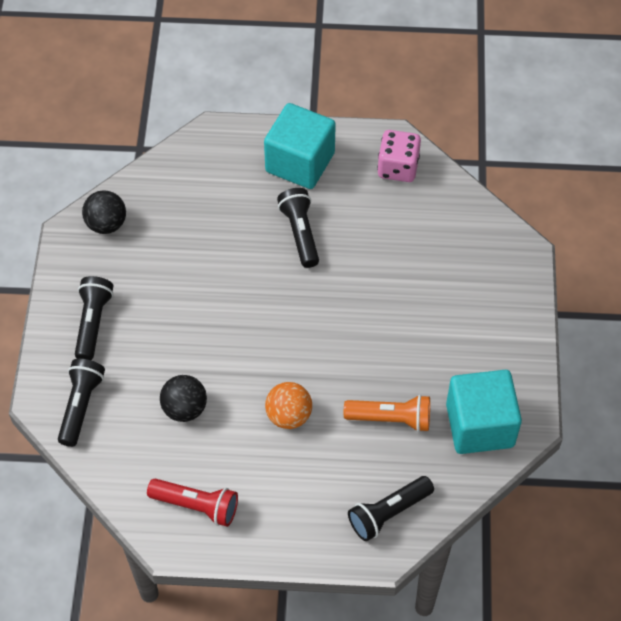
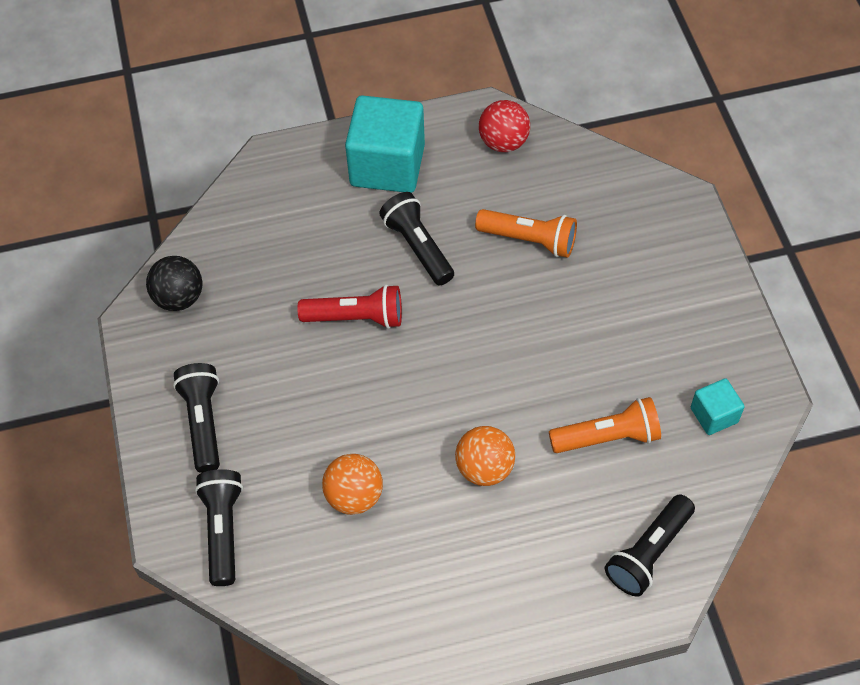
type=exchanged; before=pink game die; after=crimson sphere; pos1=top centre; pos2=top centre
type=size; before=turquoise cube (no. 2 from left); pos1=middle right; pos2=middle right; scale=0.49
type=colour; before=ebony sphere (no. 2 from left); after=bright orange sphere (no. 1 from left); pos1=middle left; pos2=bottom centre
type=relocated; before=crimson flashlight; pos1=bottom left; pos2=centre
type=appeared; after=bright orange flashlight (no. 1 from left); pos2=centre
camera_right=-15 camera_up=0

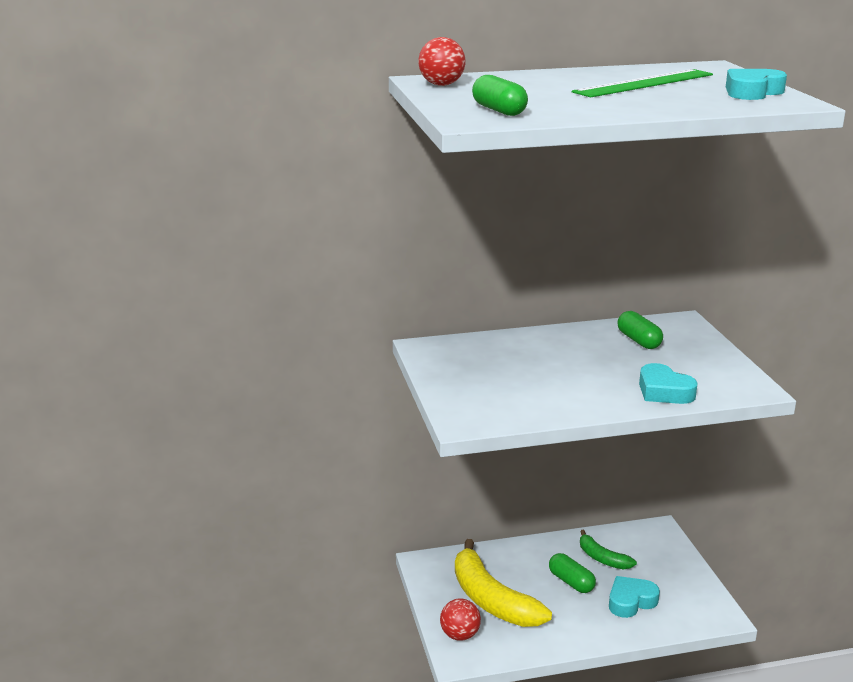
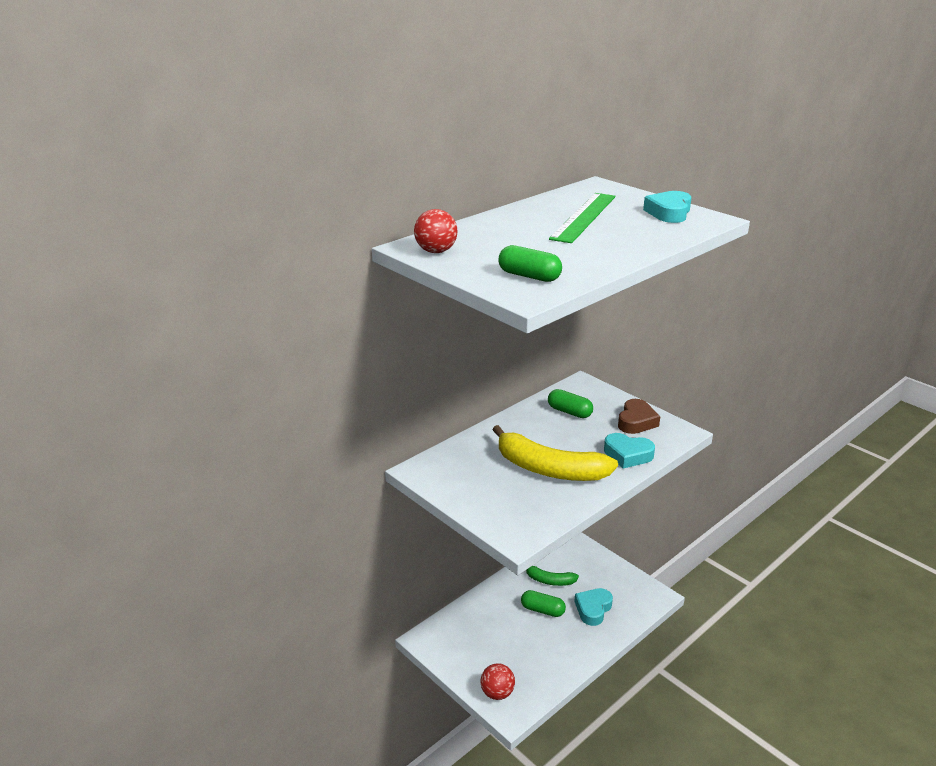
type=relocated; before=bright yellow banana fruit; pos1=bottom centre; pos2=centre
type=appeared; after=russet heart shape; pos2=middle right
camera_right=-30 camera_up=5

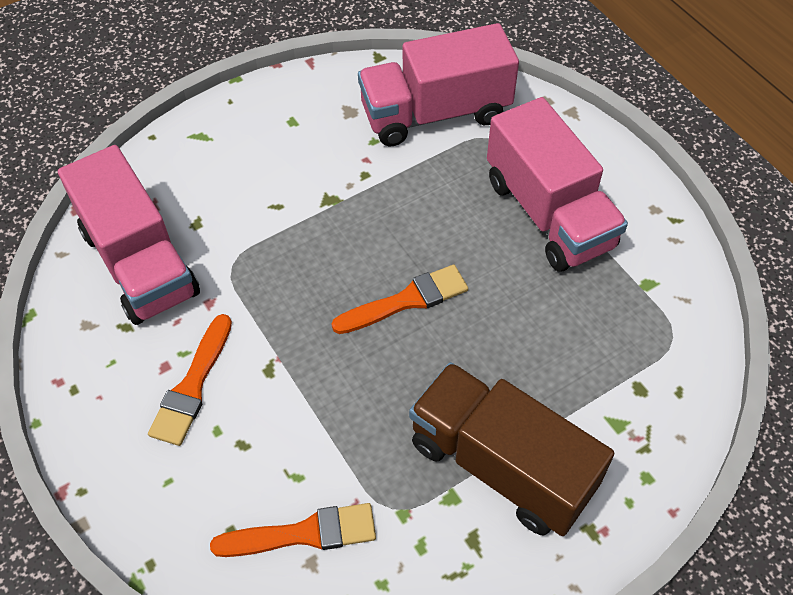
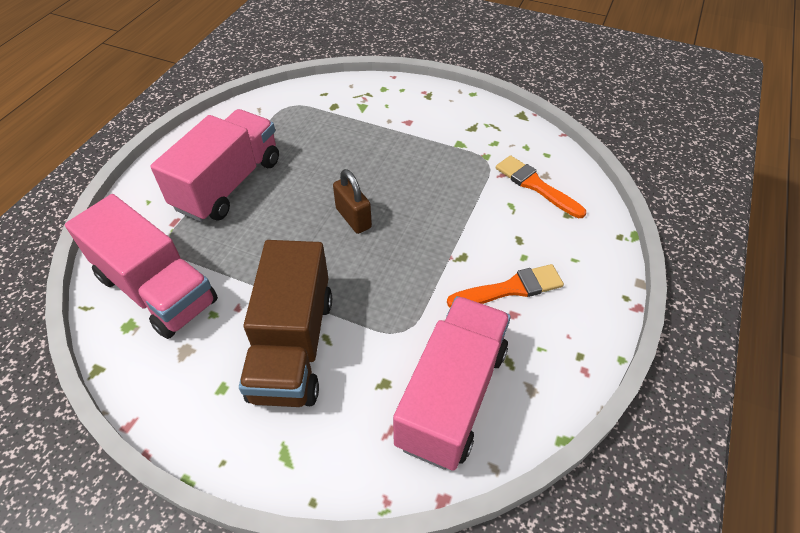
type=exchanged; before=bright orange paint brush (no. 3 from left); after=russet padlock; pos1=centre; pos2=centre
type=relocated; before=russet lorry; pos1=bottom centre; pos2=centre
camera_right=-125 camera_up=-5

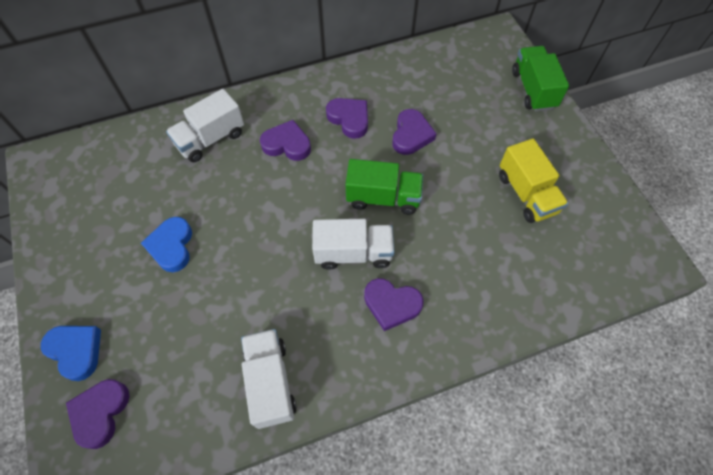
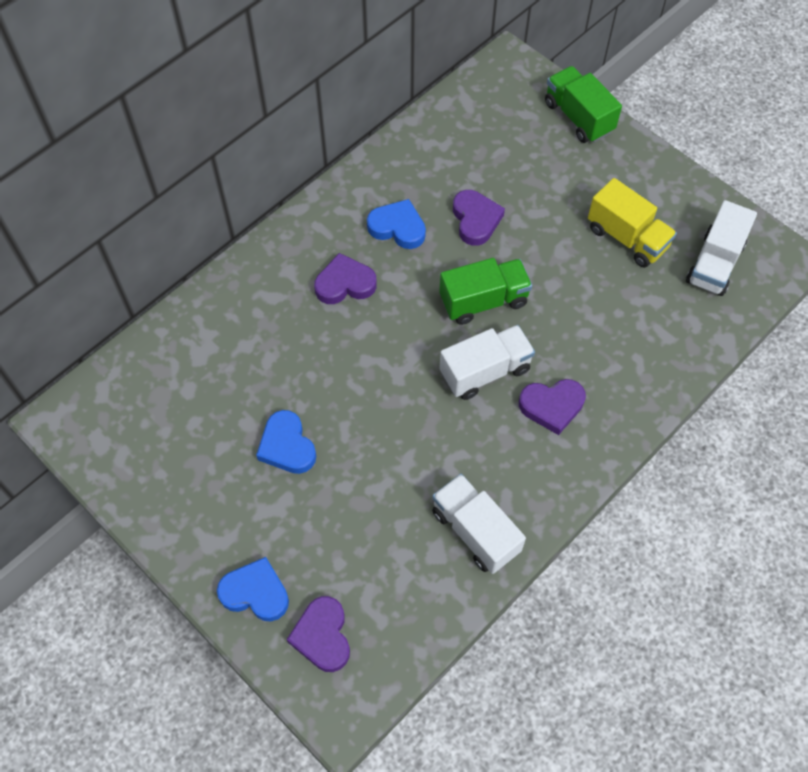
type=relocated; before=white lorry (no. 1 from left in the first image); after=white lorry (no. 3 from left); pos1=top left; pos2=top right
type=colour; before=purple heart shape (no. 3 from left); after=royal blue heart shape (no. 3 from left); pos1=top centre; pos2=top centre
camera_right=-25 camera_up=0

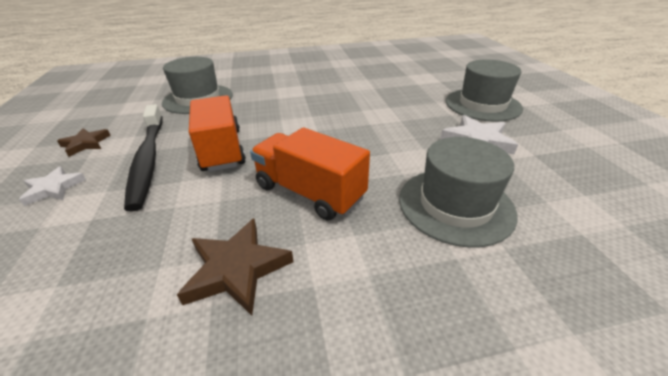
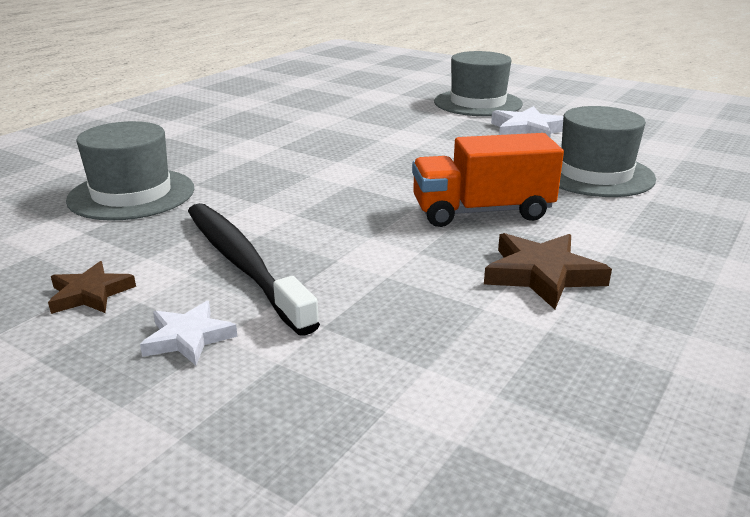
type=missing; before=bright orange lorry (no. 1 from left); pos1=middle left
type=spun; before=ebony toothbrush; pos1=middle left; pos2=centre; turn=-150
camera_right=-45 camera_up=-10

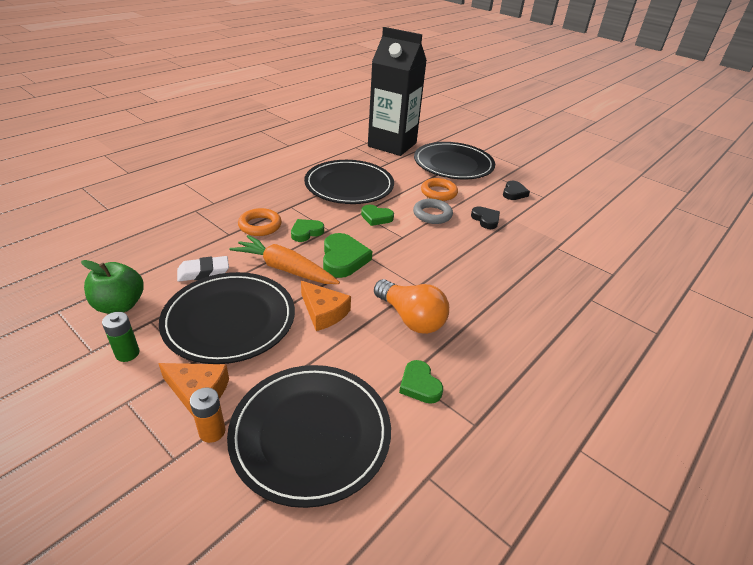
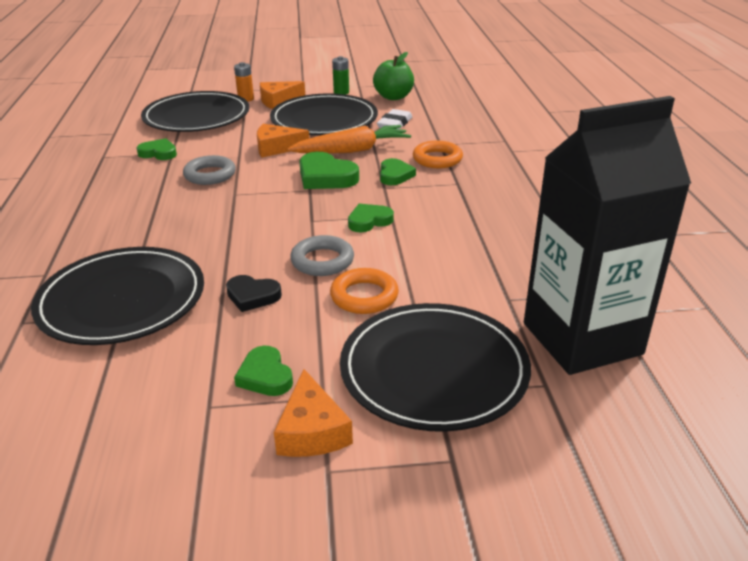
type=relocated; before=ebony flat dish (no. 3 from left in the first image); after=ebony flat dish (no. 1 from left); pos1=top centre; pos2=middle left
type=colour; before=ebony heart shape (no. 2 from left); after=green heart shape (no. 2 from left); pos1=middle right; pos2=centre
type=exchanged; before=bright orange light bulb; after=gray torus (no. 1 from left); pos1=centre; pos2=top left
type=appeared; after=bright orange cheese wedge (no. 3 from left); pos2=bottom centre
camera_right=135 camera_up=-5

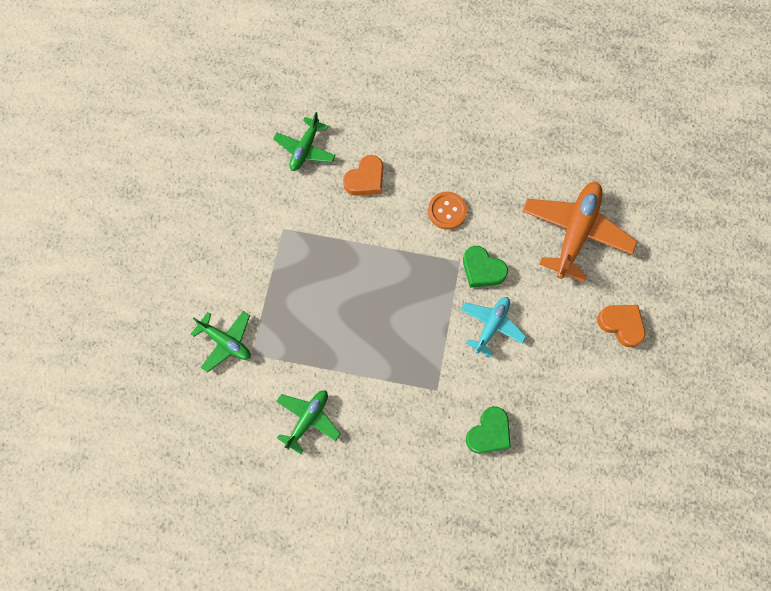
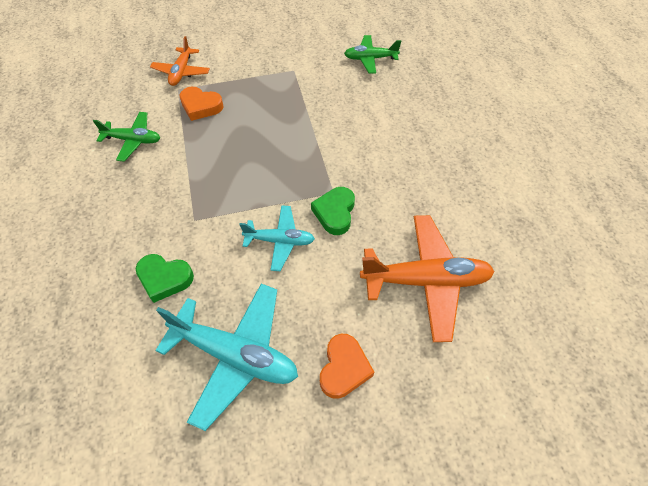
type=relocated; before=bright orange heart shape (no. 1 from left); pos1=top centre; pos2=top left
type=missing; before=bright orange shirt button; pos1=centre
type=colour; before=green aeroplane (no. 1 from left); after=bright orange aeroplane (no. 1 from left); pos1=middle left; pos2=top left
type=appeared; after=turquoise aeroplane (no. 1 from left); pos2=bottom centre
camera_right=65 camera_up=-15

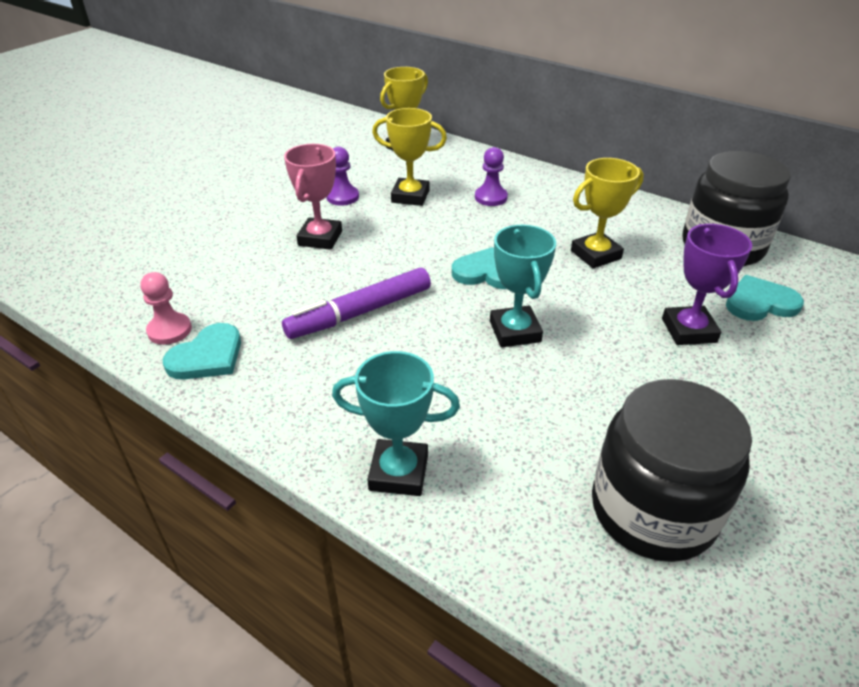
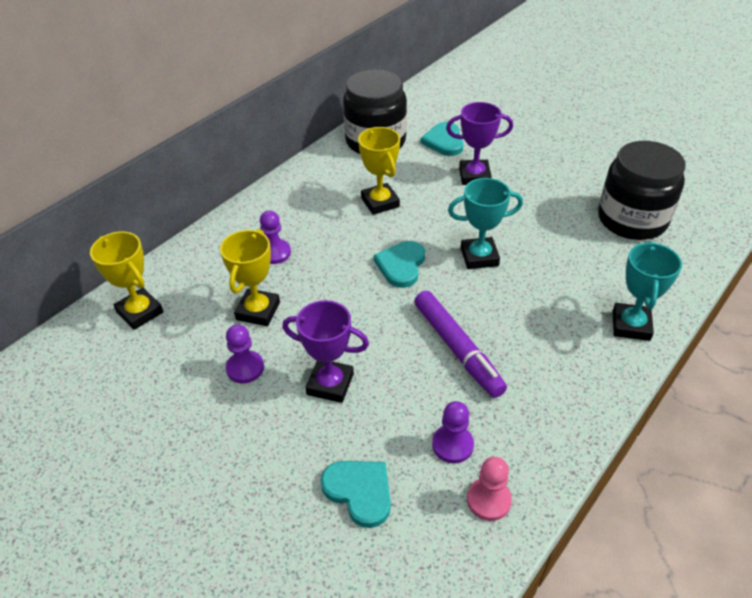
type=colour; before=pink prize cup; after=purple prize cup (no. 1 from left); pos1=top centre; pos2=centre
type=relocated; before=turquoise heart shape (no. 1 from left); pos1=middle left; pos2=bottom centre
type=appeared; after=purple chess pawn (no. 3 from left); pos2=bottom centre
camera_right=-85 camera_up=5

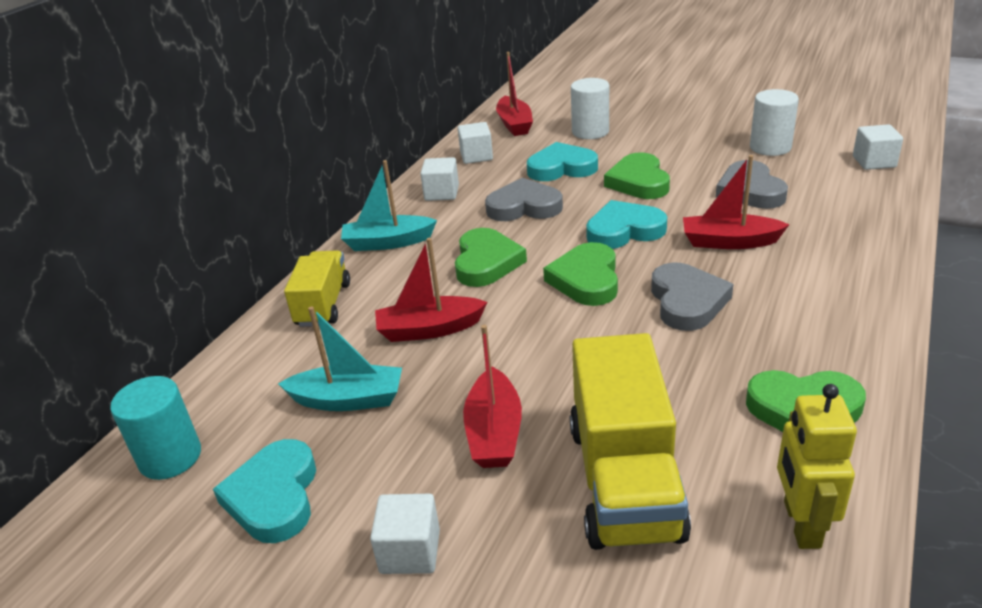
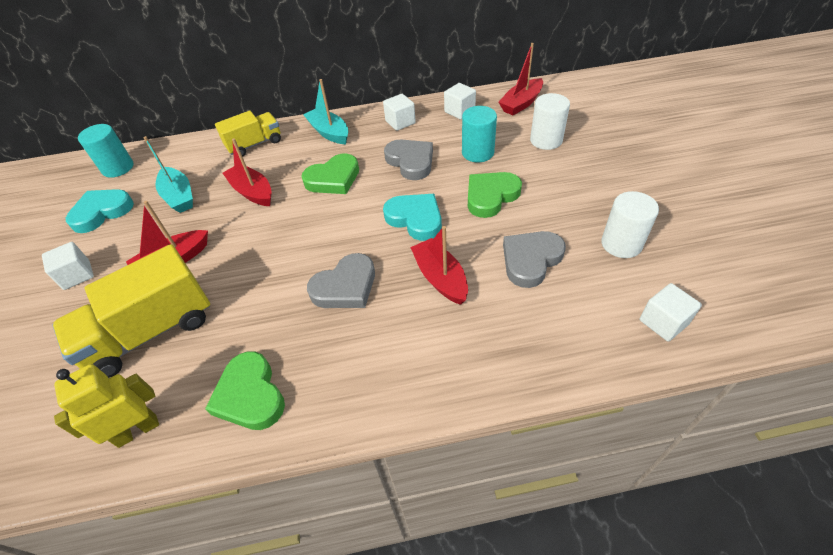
type=exchanged; before=turquoise heart shape (no. 2 from left); after=turquoise cylinder shape (no. 2 from left); pos1=top centre; pos2=top centre
type=missing; before=green heart shape (no. 2 from left); pos1=centre
camera_right=55 camera_up=15

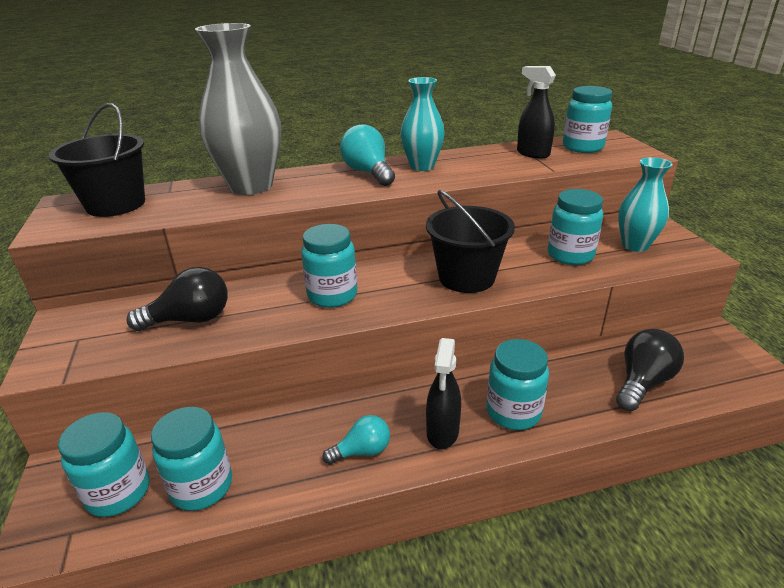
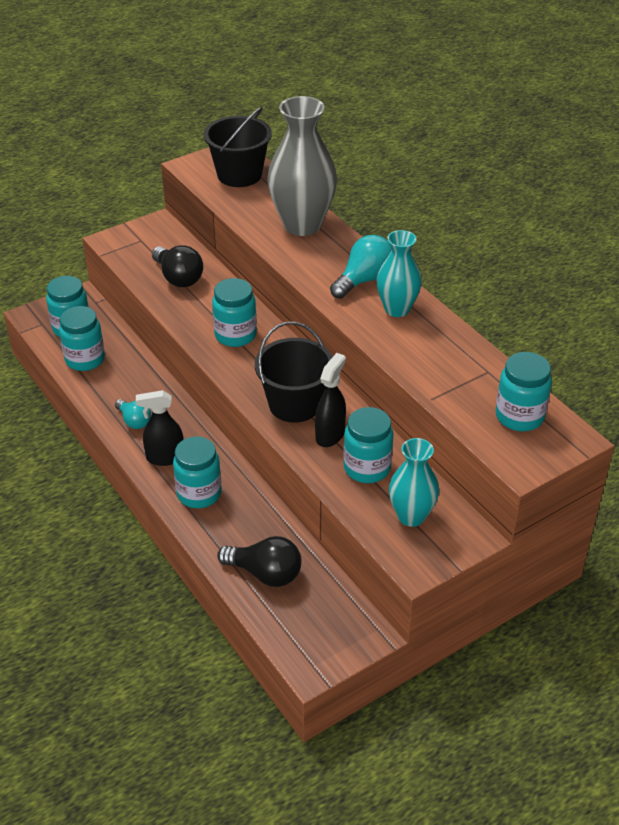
type=relocated; before=ebony sprayer (no. 2 from left); pos1=top right; pos2=centre
camera_right=70 camera_up=10

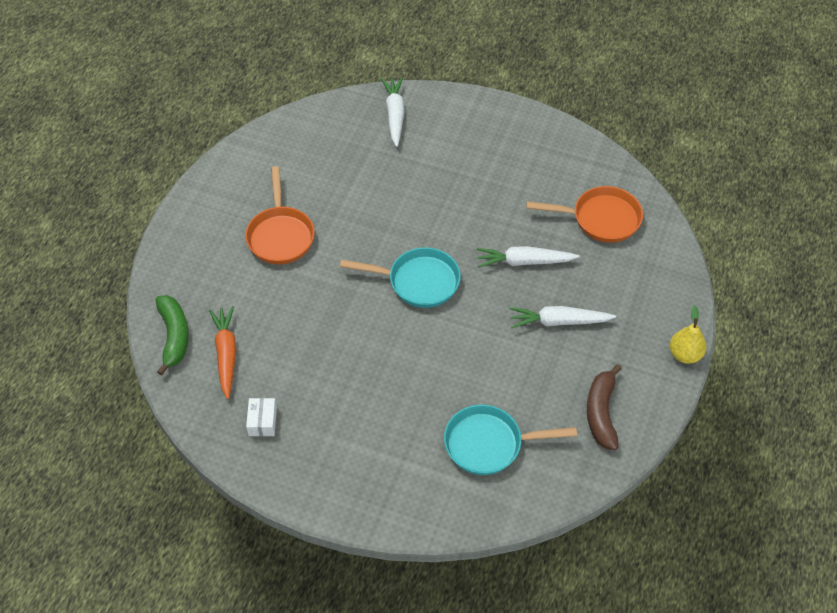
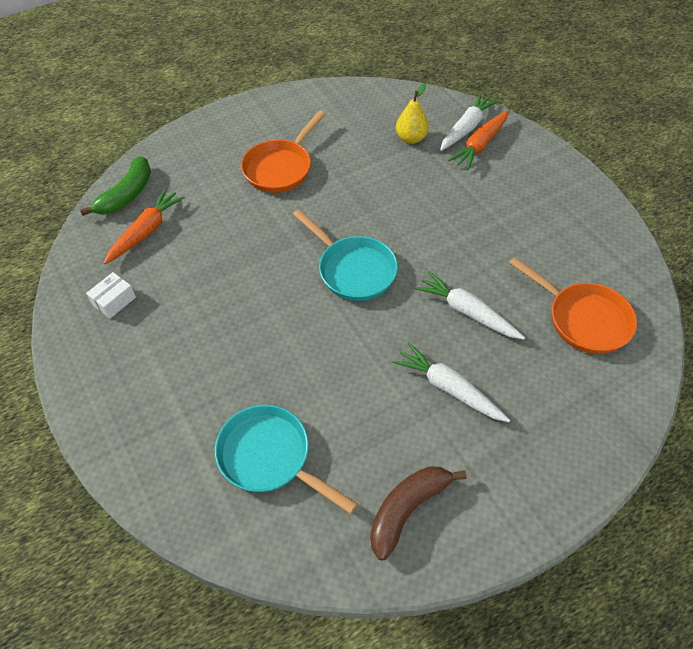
type=relocated; before=bright yellow toy pear; pos1=middle right; pos2=top centre
type=appeared; after=bright orange carrot (no. 2 from left); pos2=top right
camera_right=40 camera_up=0

